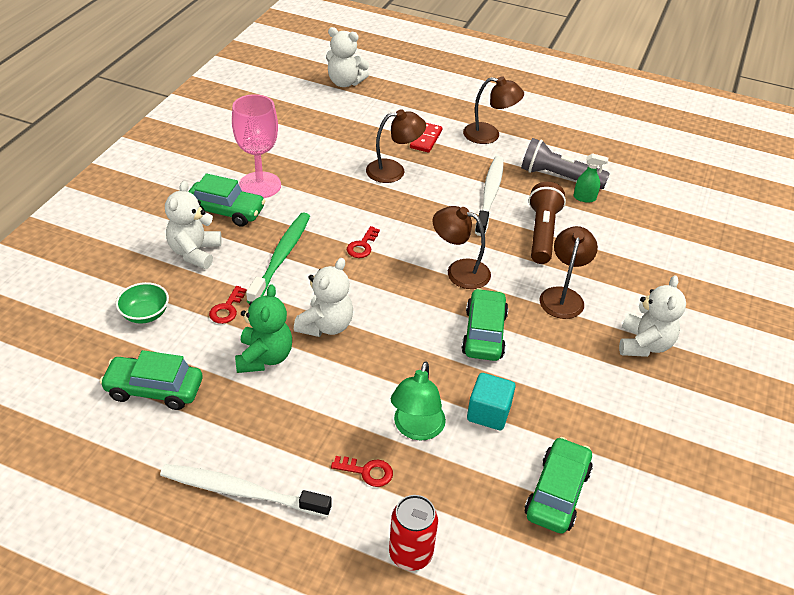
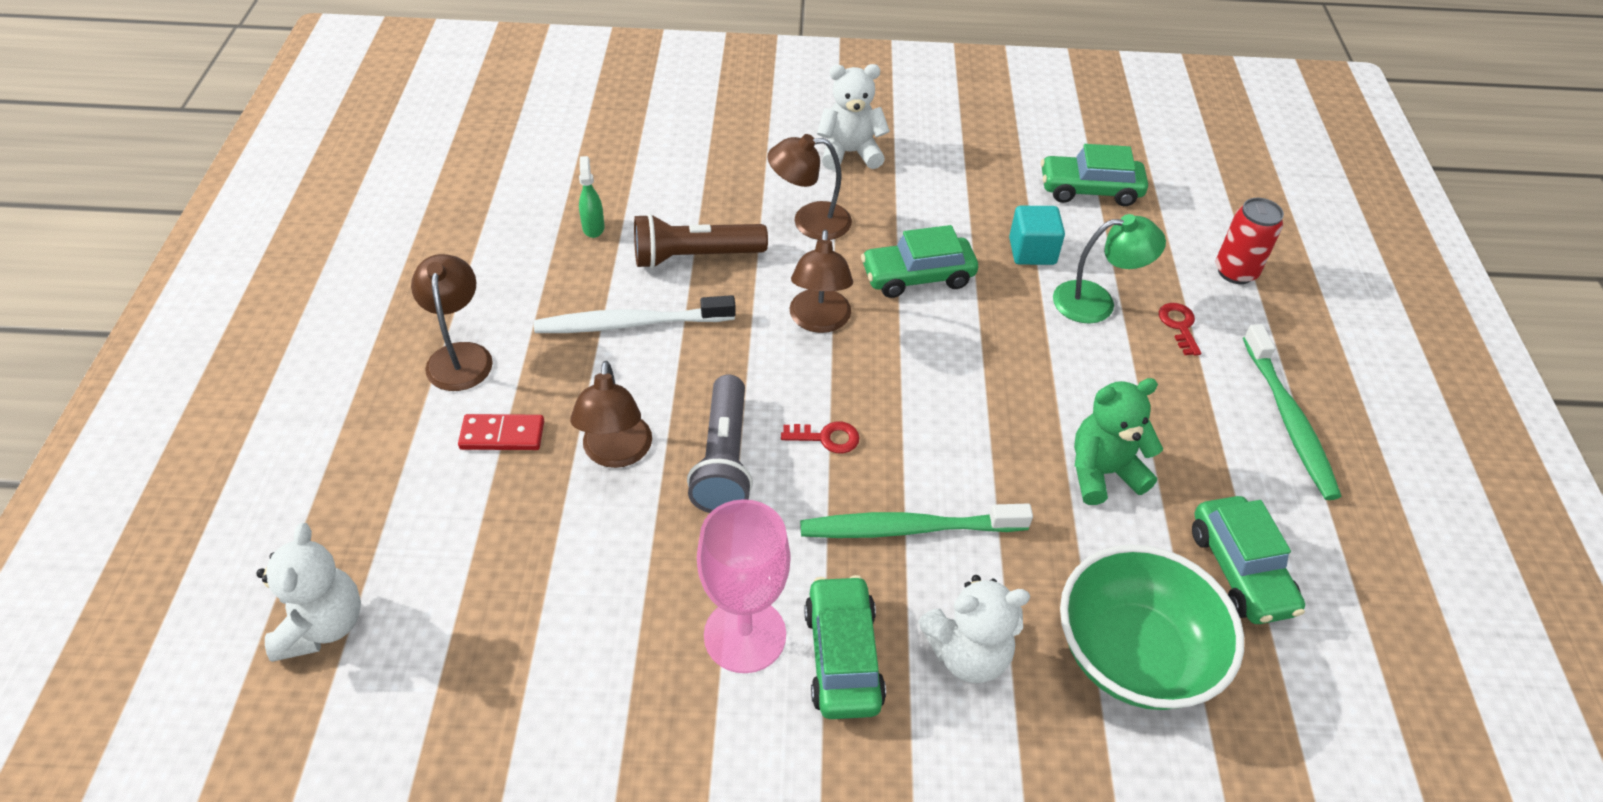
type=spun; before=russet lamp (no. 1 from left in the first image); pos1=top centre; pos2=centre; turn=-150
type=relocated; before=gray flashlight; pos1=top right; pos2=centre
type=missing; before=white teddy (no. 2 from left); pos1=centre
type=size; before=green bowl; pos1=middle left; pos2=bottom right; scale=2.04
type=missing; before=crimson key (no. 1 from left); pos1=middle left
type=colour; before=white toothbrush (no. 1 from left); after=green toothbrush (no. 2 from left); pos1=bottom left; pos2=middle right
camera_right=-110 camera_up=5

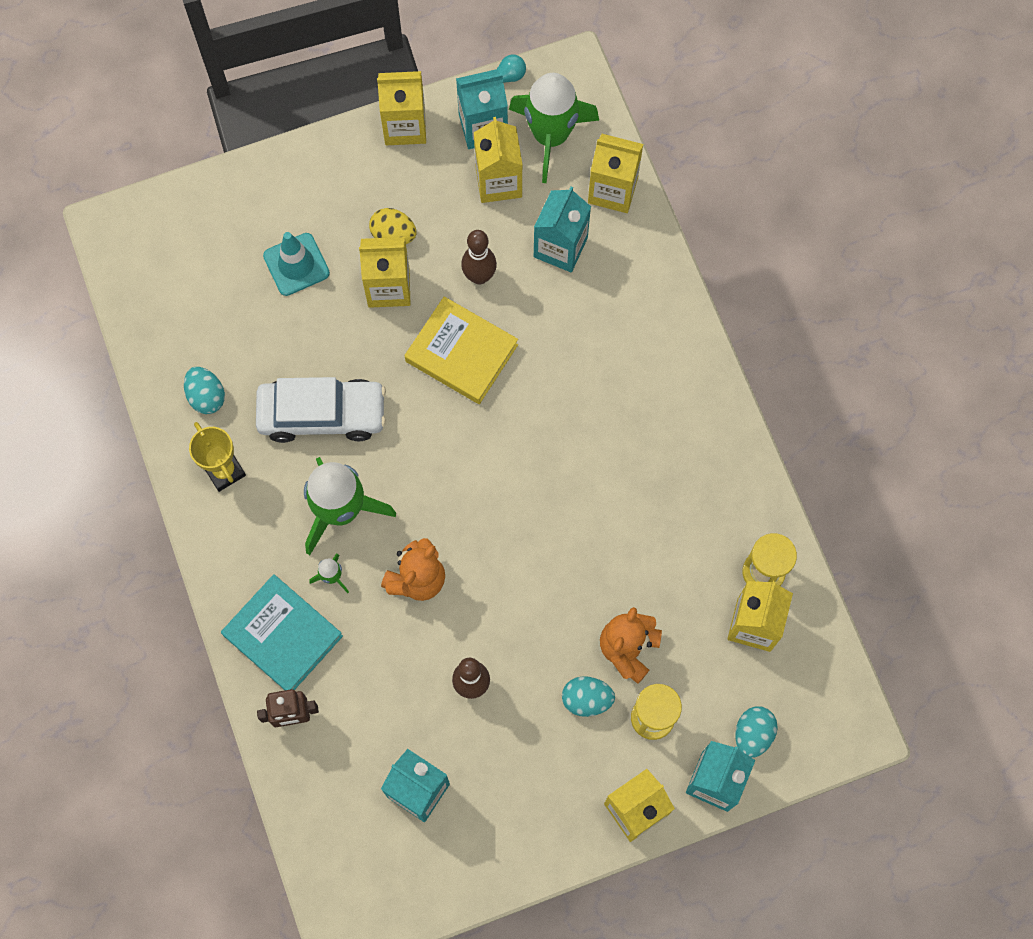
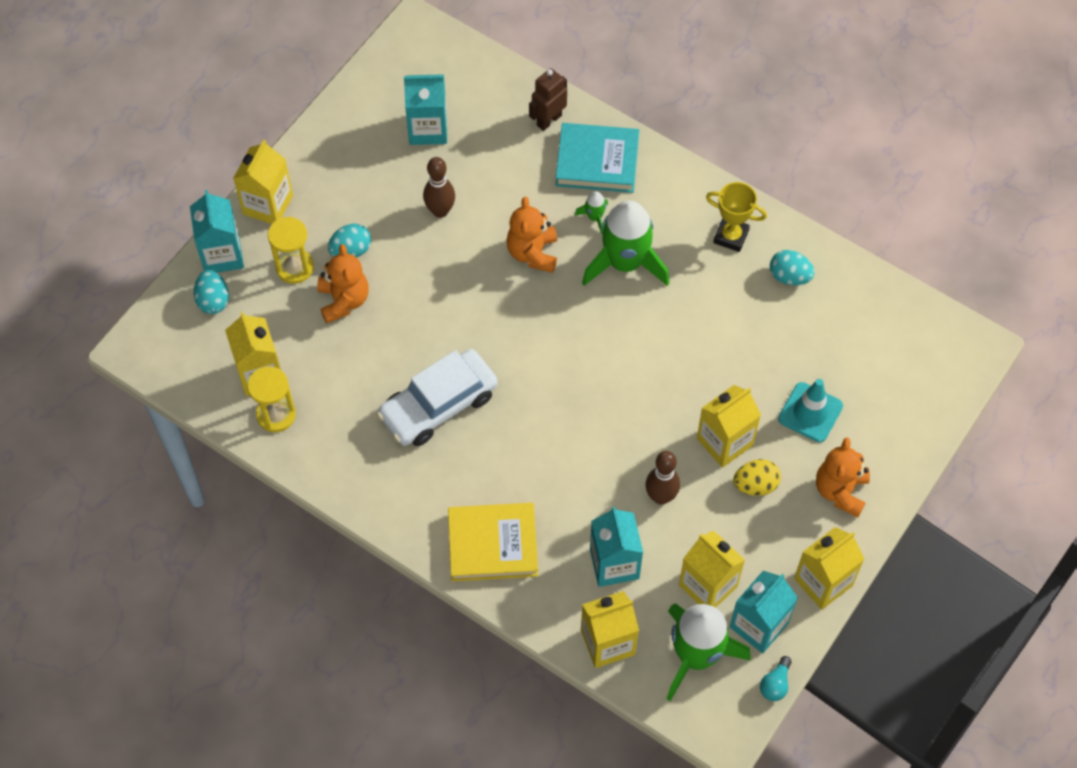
type=relocated; before=bright yellow hardback; pos1=centre; pos2=bottom centre
type=relocated; before=white car; pos1=middle left; pos2=centre
type=appeared; after=bright orange teddy (no. 3 from left); pos2=middle right
camera_right=145 camera_up=-10

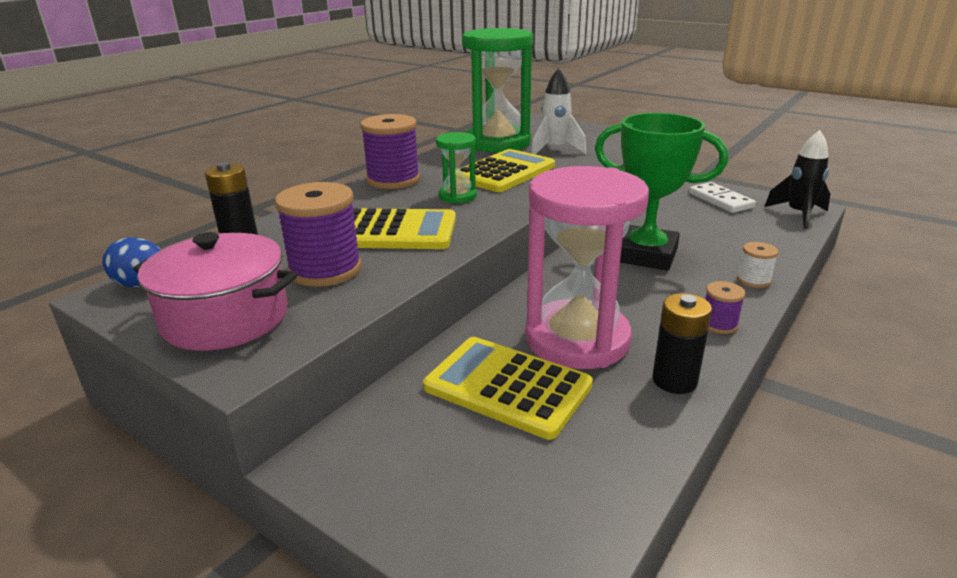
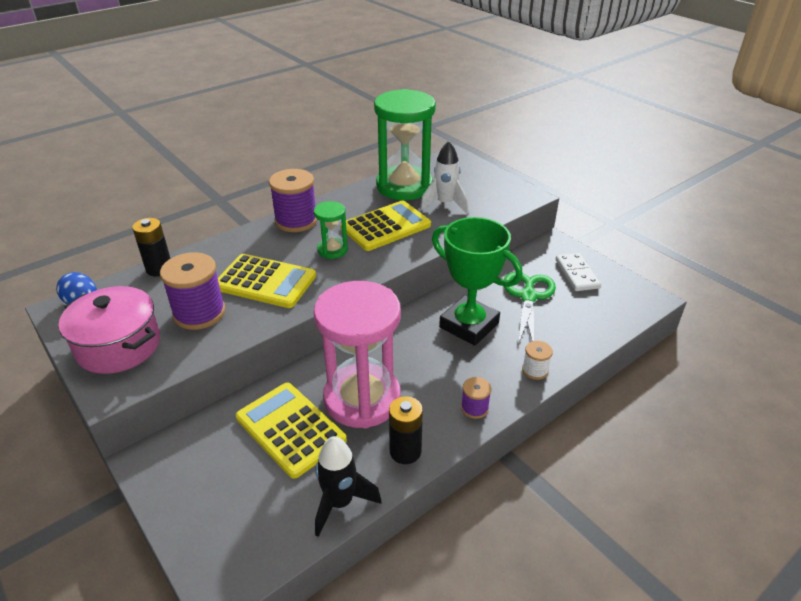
type=relocated; before=ebony spaceship; pos1=top right; pos2=bottom centre
type=appeared; after=green pair of scissors; pos2=centre
camera_right=15 camera_up=10

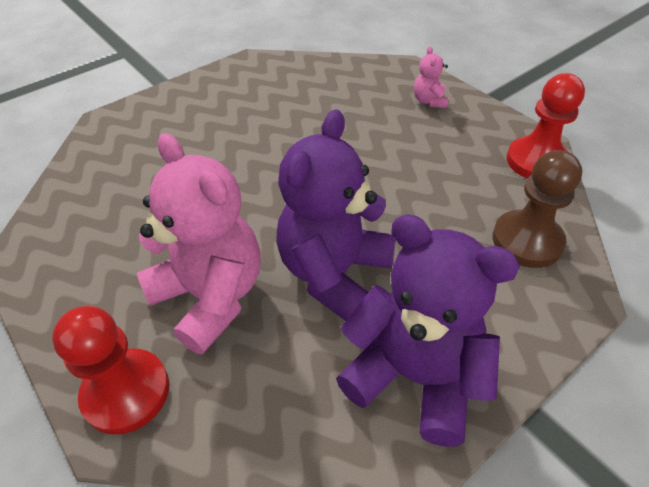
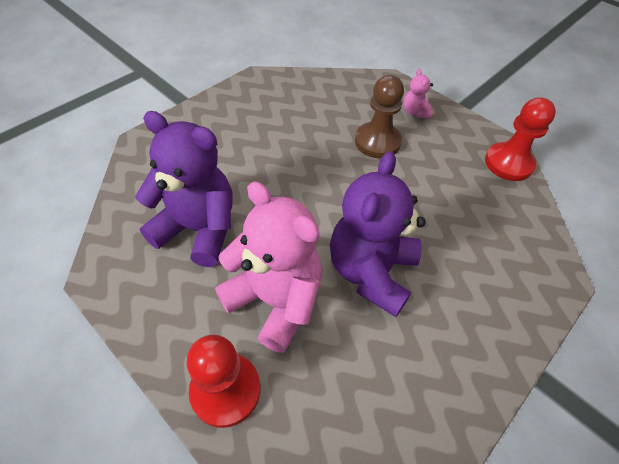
type=relocated; before=russet chess pawn; pos1=middle right; pos2=top centre
type=relocated; before=purple teddy (no. 2 from left in the first image); after=purple teddy (no. 1 from left); pos1=bottom centre; pos2=middle left
camera_right=-10 camera_up=5

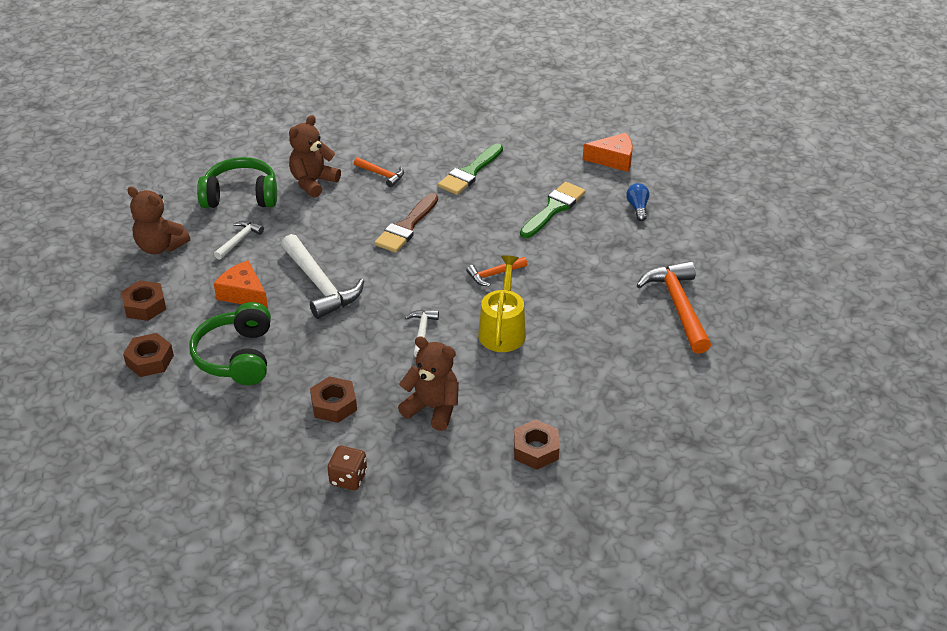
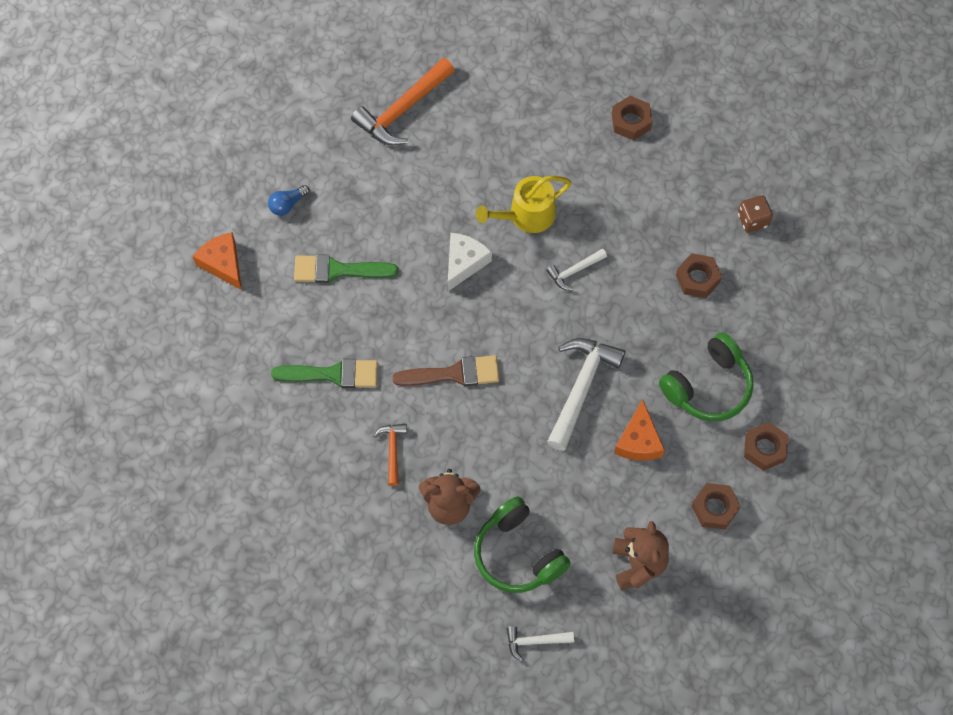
type=relocated; before=white carpenter's hammer (no. 1 from left); pos1=middle left; pos2=bottom centre
type=exchanged; before=bright orange carpenter's hammer (no. 2 from left); after=white cheese wedge; pos1=centre; pos2=centre
type=missing; before=russet teddy (no. 3 from left); pos1=centre
camera_right=-125 camera_up=25

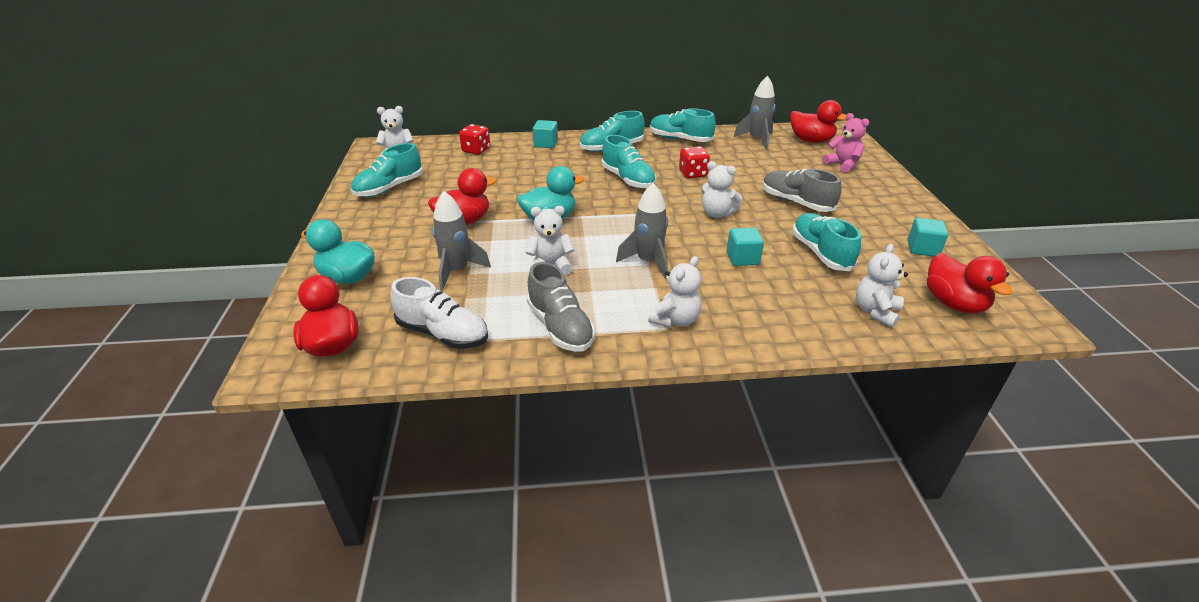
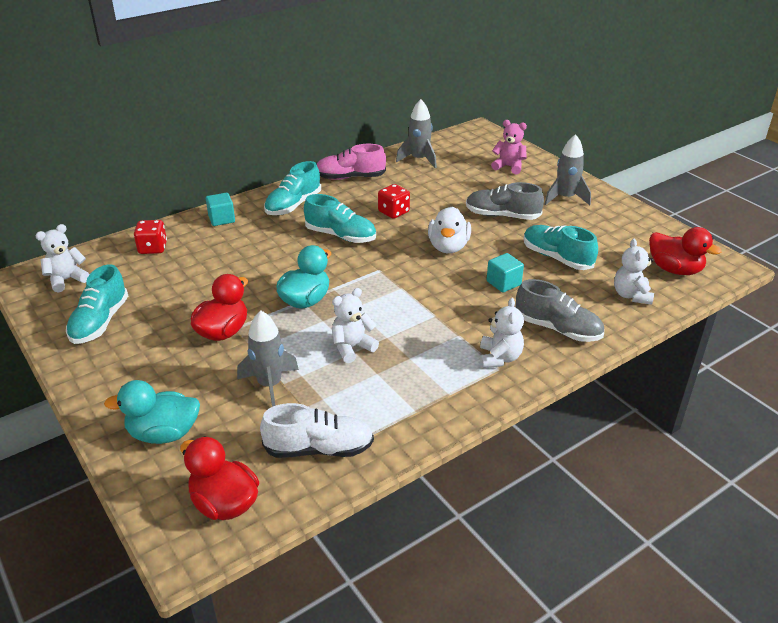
type=missing; before=crimson rubber duck (no. 3 from left); pos1=top right
type=colour; before=turquoise shoe (no. 4 from left); after=pink shoe; pos1=top centre; pos2=top centre
type=exchanged; before=white teddy (no. 4 from left); after=white rubber duck; pos1=top centre; pos2=centre
type=relocated; before=gray spaceship (no. 2 from left in the first image); after=gray spaceship (no. 3 from left); pos1=centre; pos2=top right
type=missing; before=turquoise cube (no. 3 from left); pos1=middle right
type=relocated; before=gray shoe (no. 1 from left in the first image); after=gray shoe (no. 2 from left); pos1=centre; pos2=middle right
camera_right=-30 camera_up=0

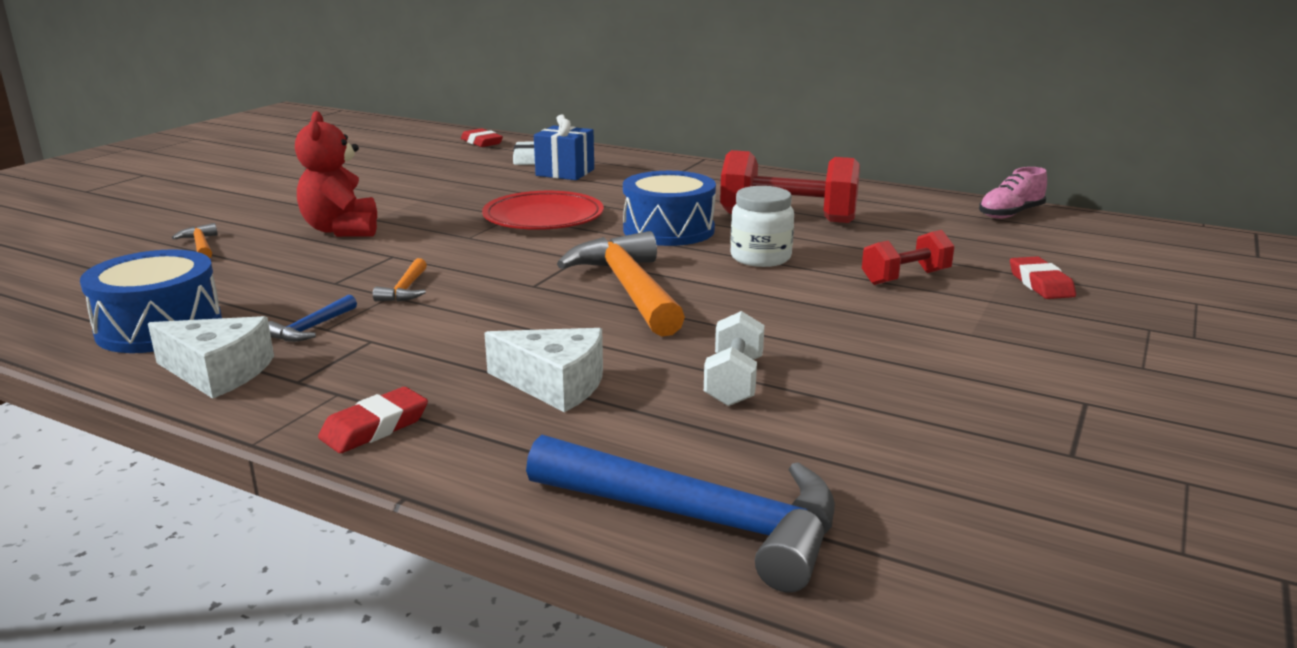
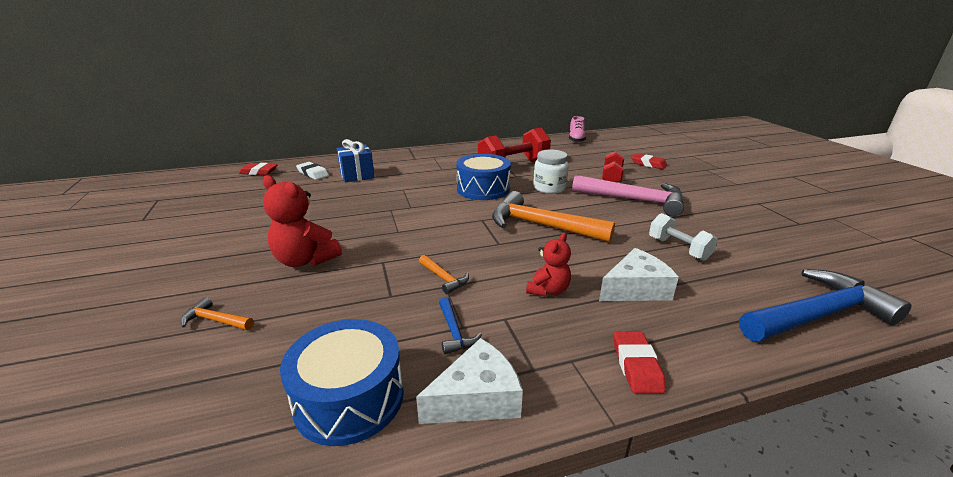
type=missing; before=crimson flat dish; pos1=top centre
type=appeared; after=pink carpenter's hammer; pos2=centre
type=appeared; after=crimson teddy (no. 2 from left); pos2=centre
camera_right=-45 camera_up=5

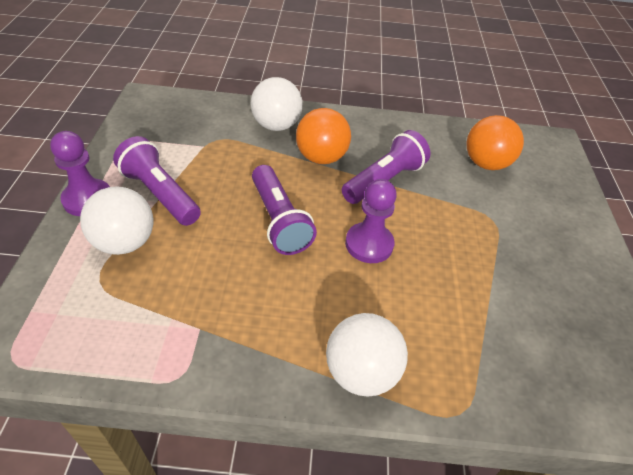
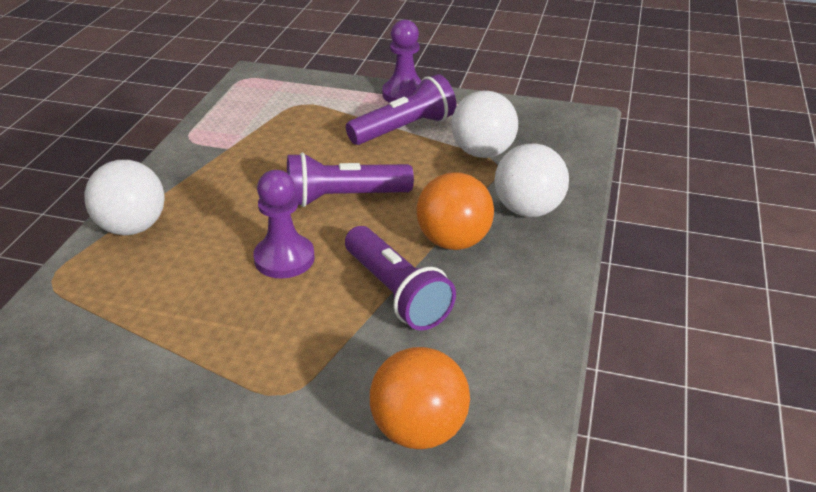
type=relocated; before=white sphere (no. 1 from left in the first image); after=white sphere (no. 2 from left); pos1=middle left; pos2=top centre
camera_right=105 camera_up=-10

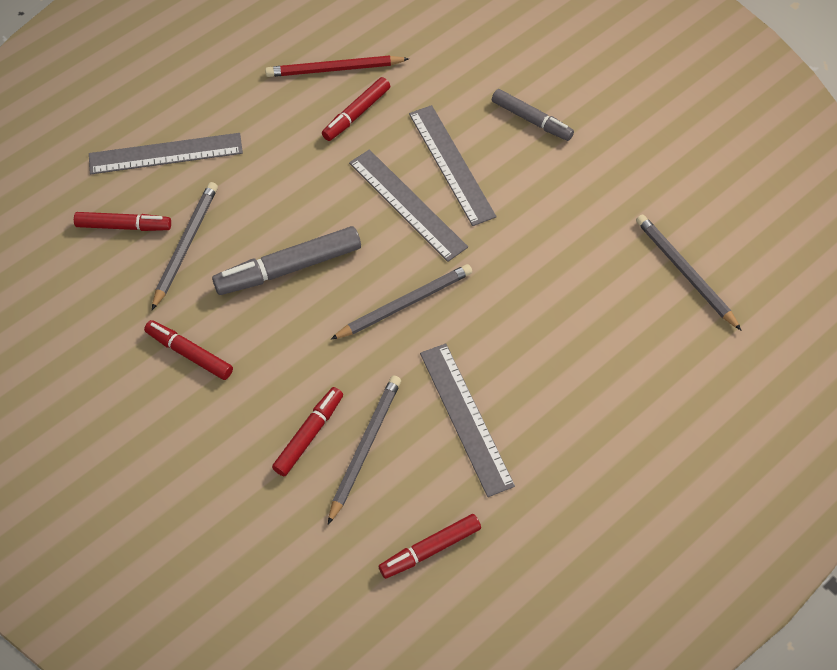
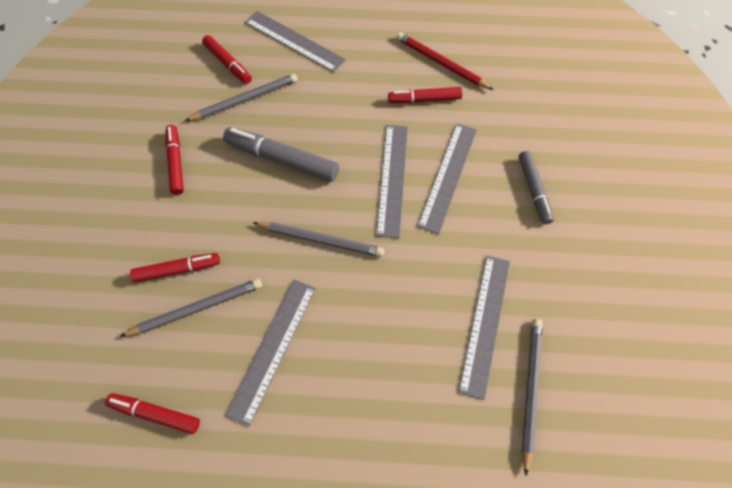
type=appeared; after=gray measuring stick (no. 5 from left); pos2=bottom centre
camera_right=45 camera_up=5

